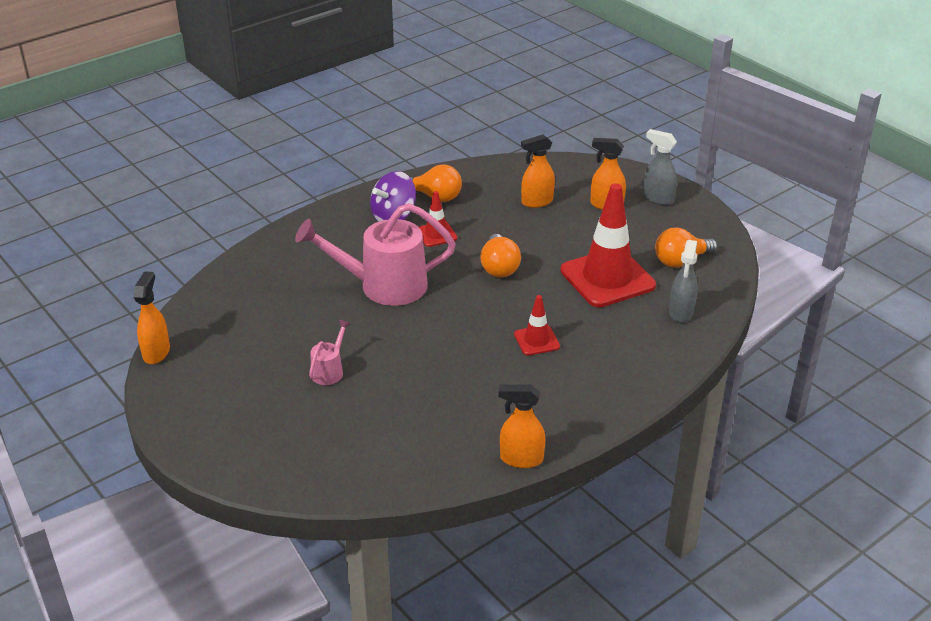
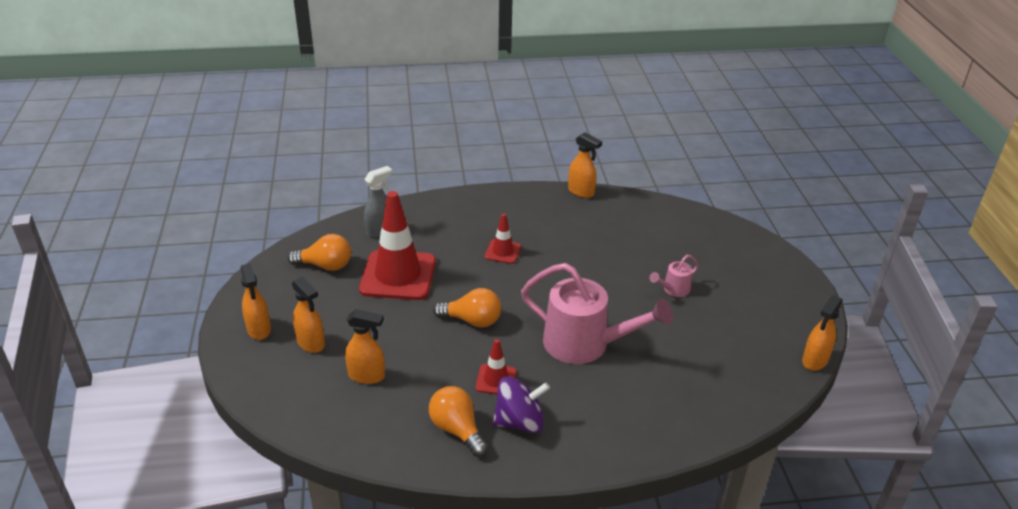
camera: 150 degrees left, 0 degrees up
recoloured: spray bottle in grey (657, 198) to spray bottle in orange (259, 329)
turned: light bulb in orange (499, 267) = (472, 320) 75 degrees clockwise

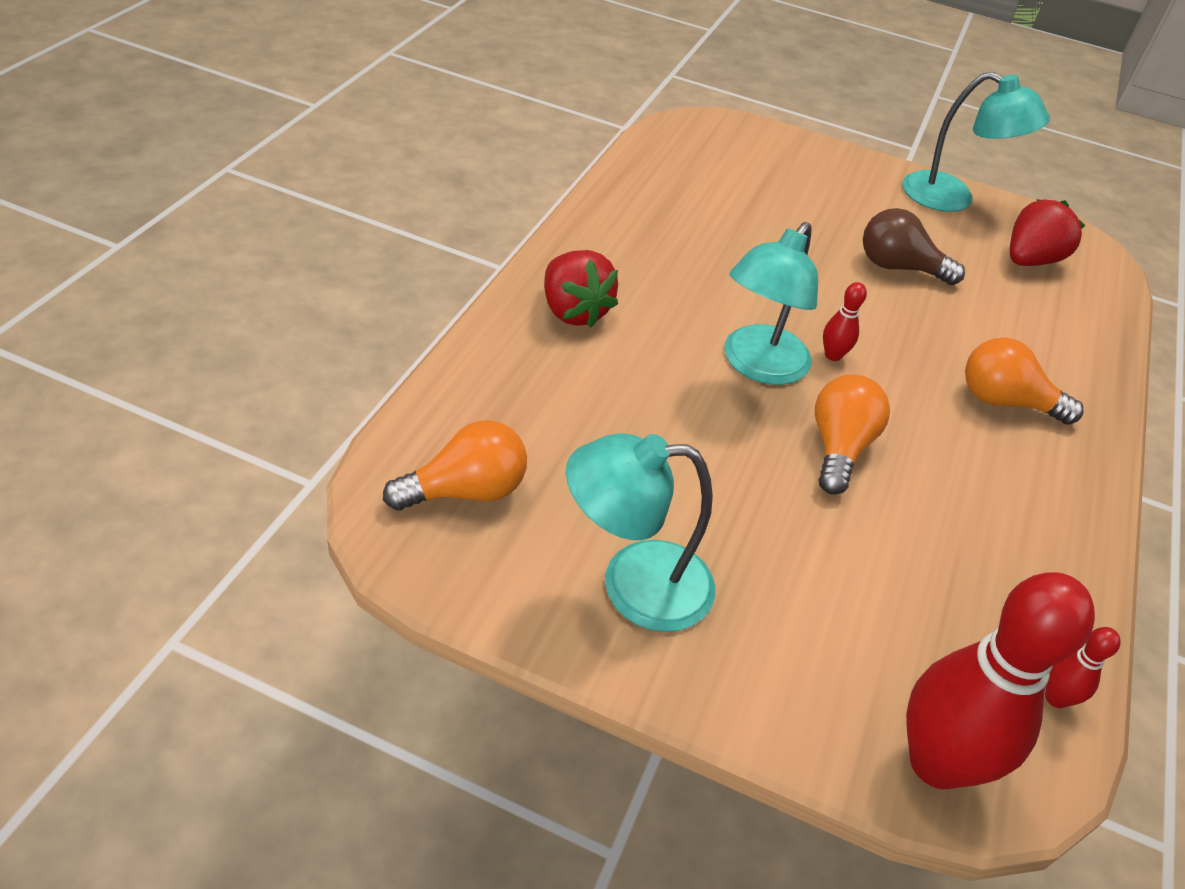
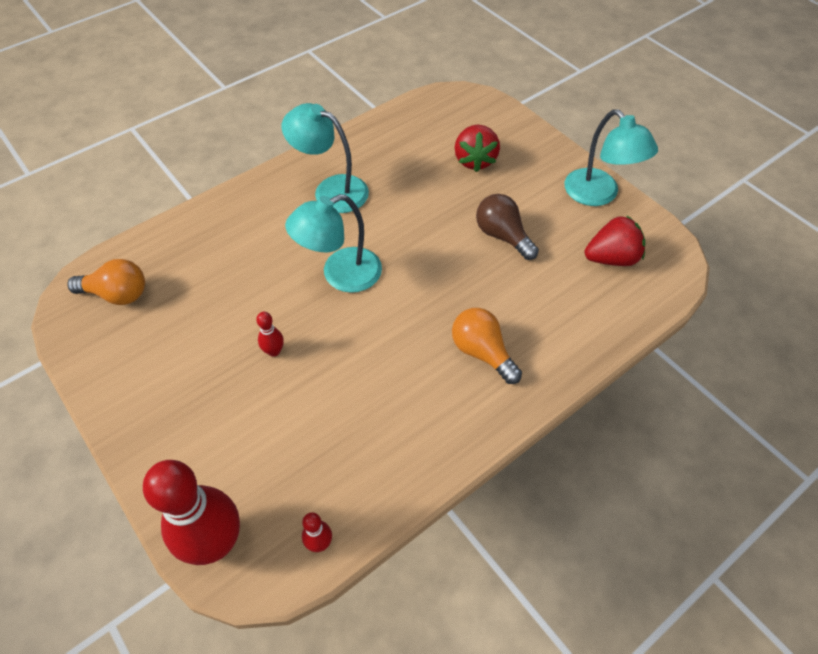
camera: 35 degrees right, 10 degrees up
removed: light bulb in orange (839, 448)
moved: strawberry in red (573, 311) to (475, 160); bowling pin in red (833, 355) to (274, 351); lamp in turquoise (634, 585) to (331, 190)

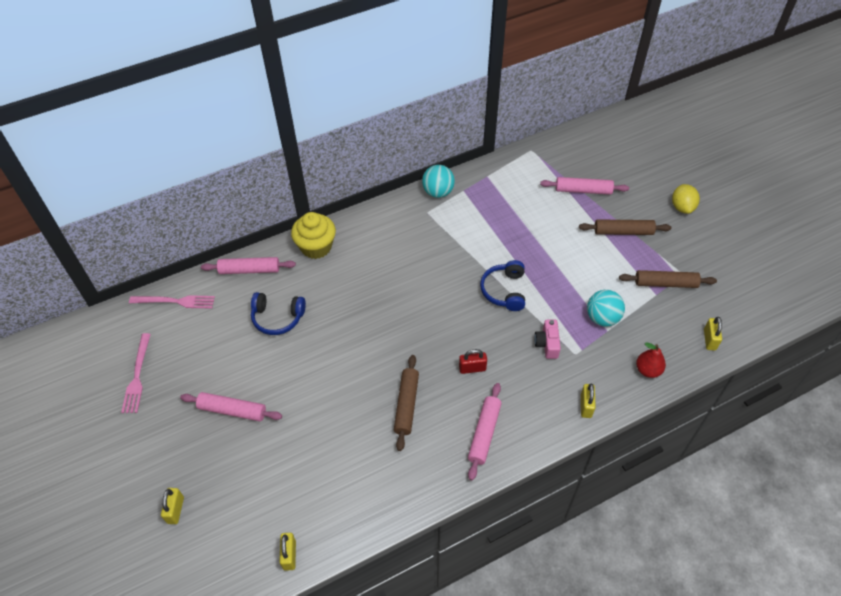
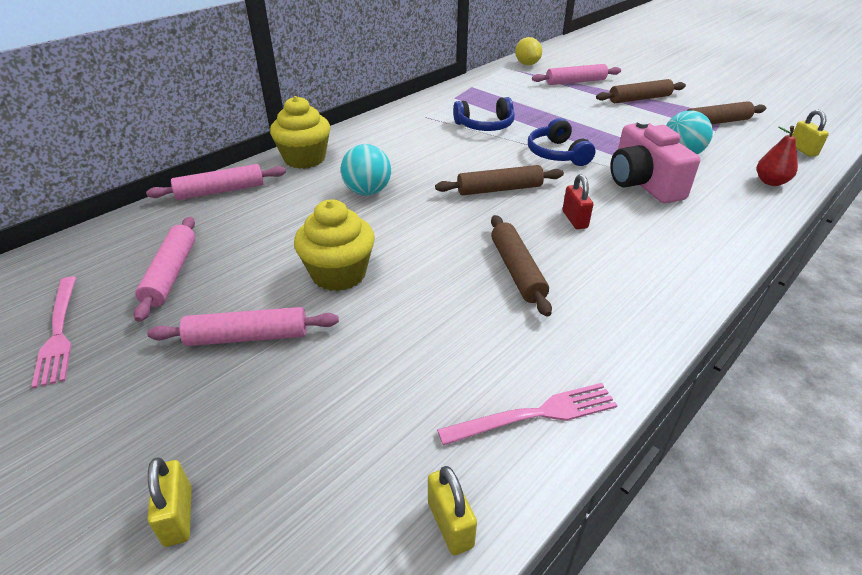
camera: 20 degrees left, 15 degrees down
removed: padlock in yellow (586, 406)
added: rolling pin in brown (499, 189); cupcake in yellow (339, 274)
moved: ball in turquoise (438, 192) to (367, 192); lemon in yellow (682, 207) to (527, 64); headphones in blue (277, 318) to (485, 126); fork in pink (175, 301) to (535, 415); rolling pin in pink (484, 433) to (171, 274)
turned: padlock in red (472, 368) = (574, 219) 75 degrees counterclockwise
resized: camera in pink (547, 344) = (643, 183) x1.86

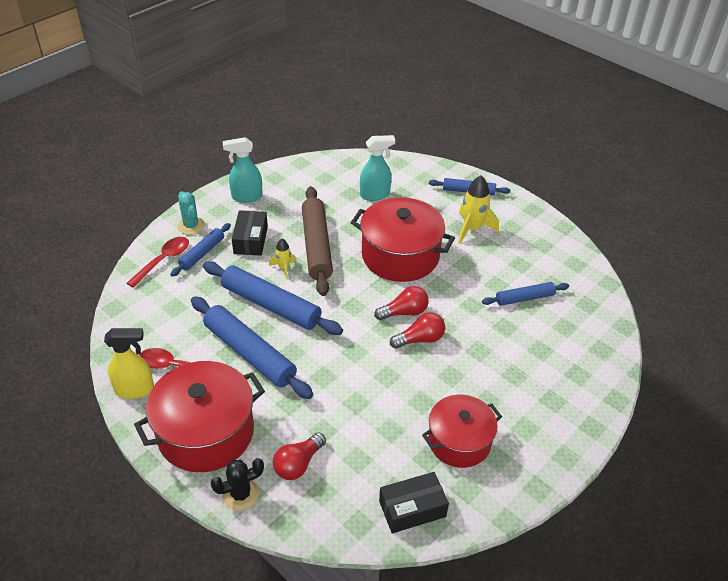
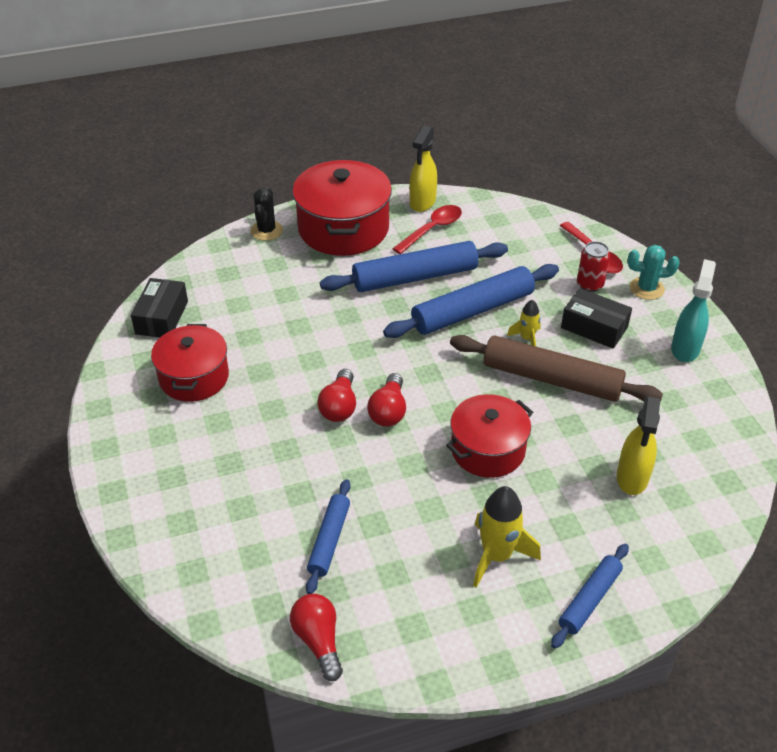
camera: 120 degrees right, 0 degrees up
moved: light bulb in red (298, 464) to (318, 641)
replaced: rolling pin in blue (202, 253) to can in red (590, 284)
recoloured: spray bottle in turquoise (375, 195) to spray bottle in yellow (632, 478)
resized: pot in red (400, 255) = (488, 450) x0.66

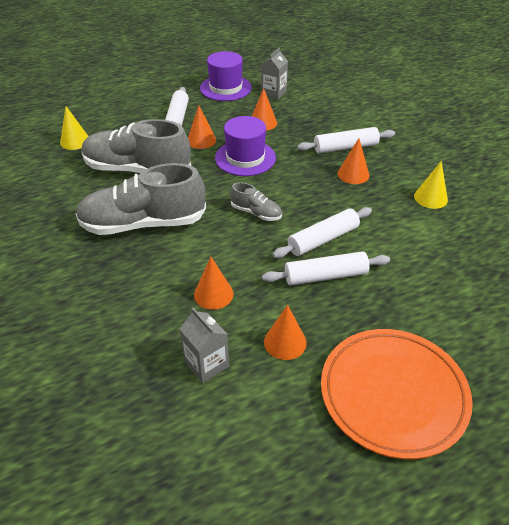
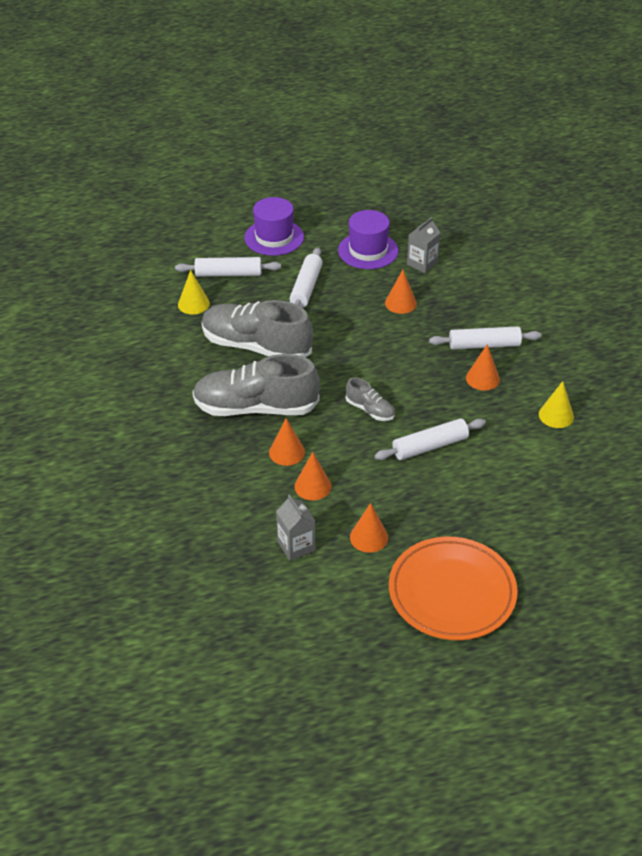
camera: 10 degrees right, 0 degrees up
moved: cone in orange (201, 140) to (287, 452); hat in purple (245, 158) to (274, 237); rolling pin in white (325, 276) to (228, 274)

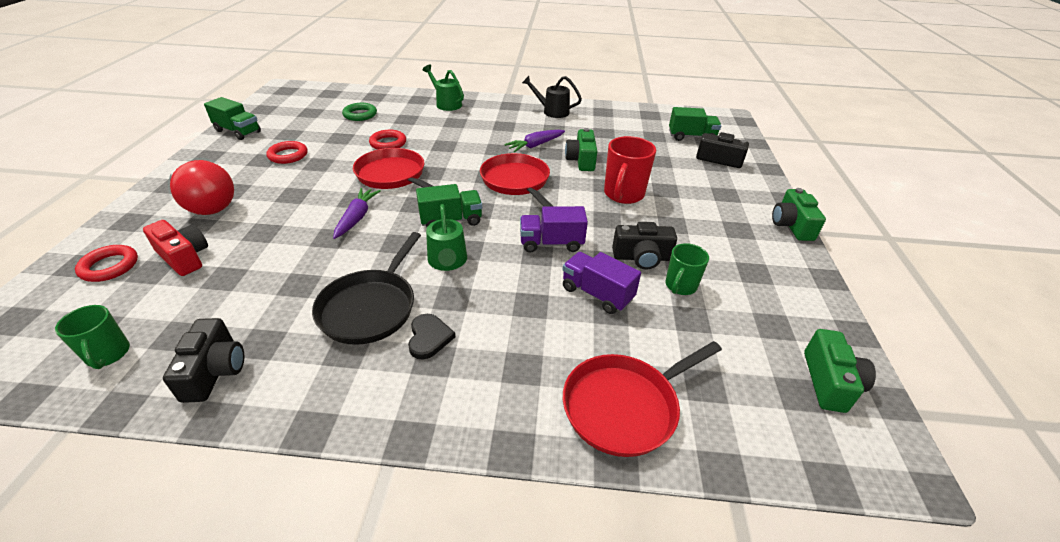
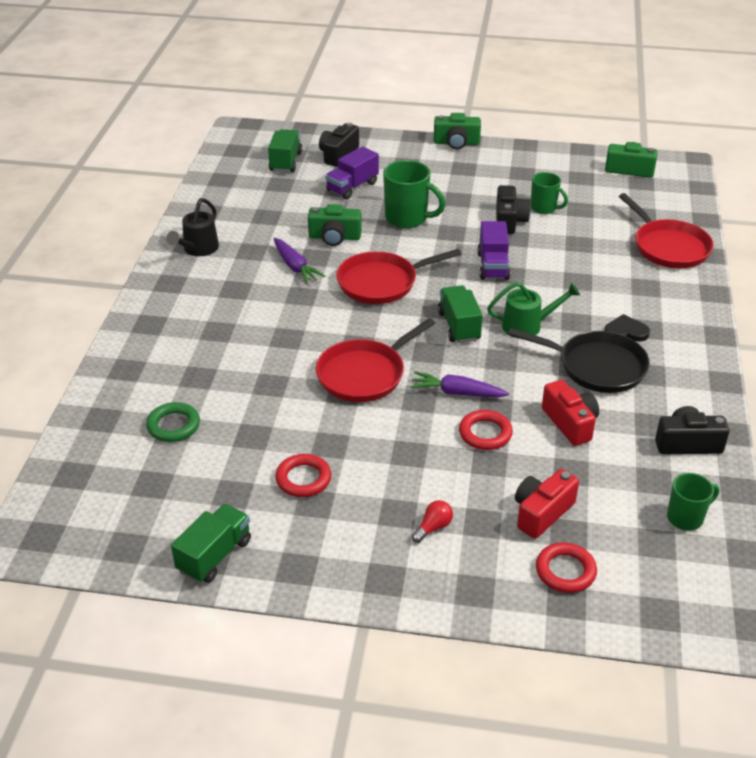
camera: 85 degrees left, 0 degrees up
removed: watering can in green (446, 103)
added: camera in red (570, 423)
moved: ring in red (388, 143) to (485, 433); truck in purple (597, 294) to (352, 187)
recoloured: mug in red (623, 195) to mug in green (407, 218)
resized: light bulb in red (206, 204) = (433, 527) x0.41

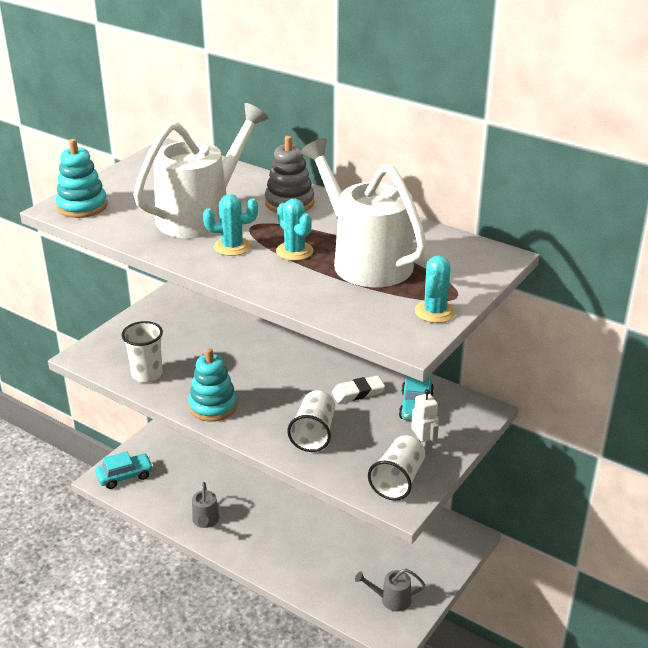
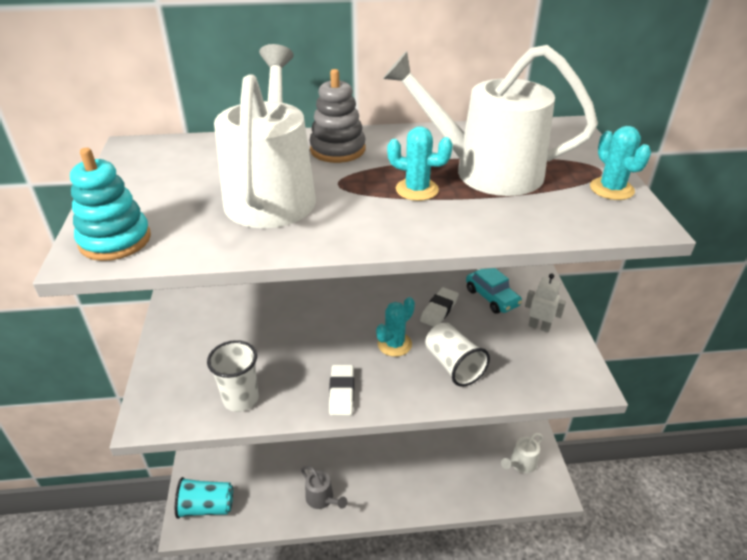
camera: 40 degrees left, 5 degrees up
removed: cup in white (398, 480)
moved: cactus in turquoise (232, 247) to (394, 344)
replaced: stacking toy in turquoise (213, 406) to eraser in white (342, 392); car in turquoise (125, 476) to cup in turquoise (206, 507)
recoloured: watering can in grey (391, 599) to watering can in white (520, 464)

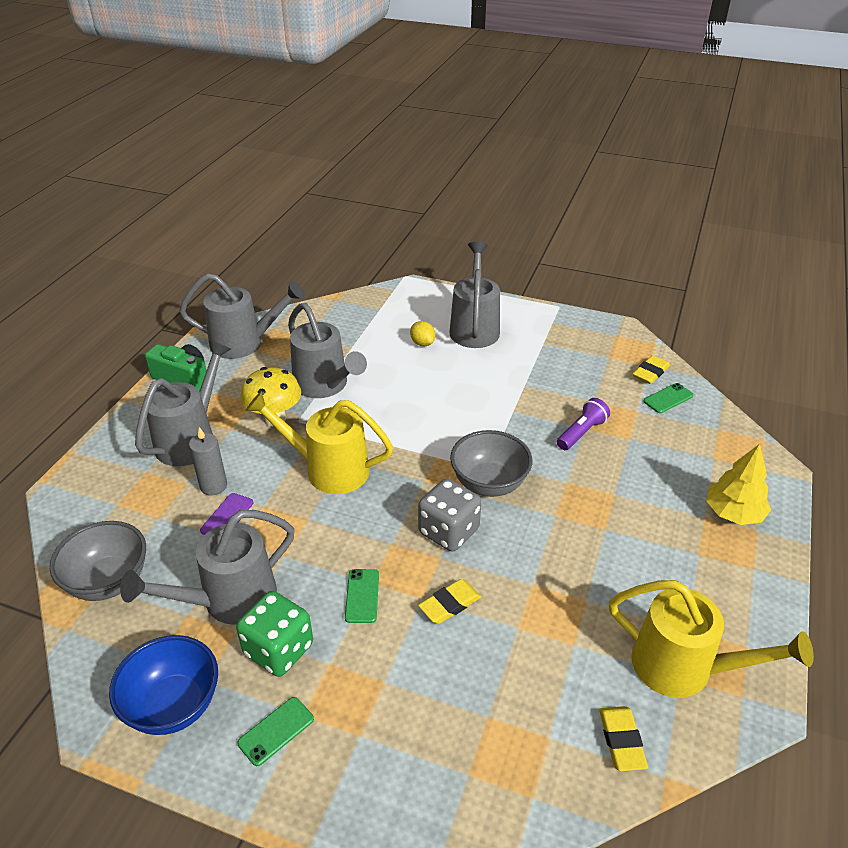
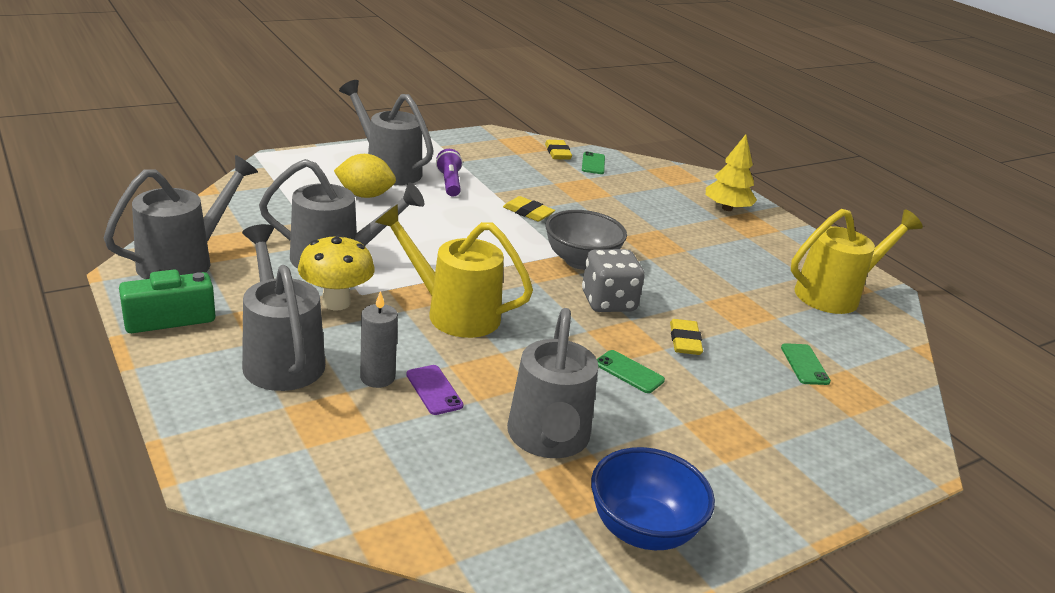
camera: 55 degrees left, 10 degrees down
removed: bowl in grey (109, 581); dice in green (279, 649)
moved: flashlight in purple (581, 433) to (449, 183); phone in green (276, 731) to (804, 364); eraser in yellow (621, 740) to (528, 212)
turned: watering can in yellow (328, 469) = (453, 312) 60 degrees clockwise
resized: lemon in yellow (422, 343) = (365, 195) x1.57

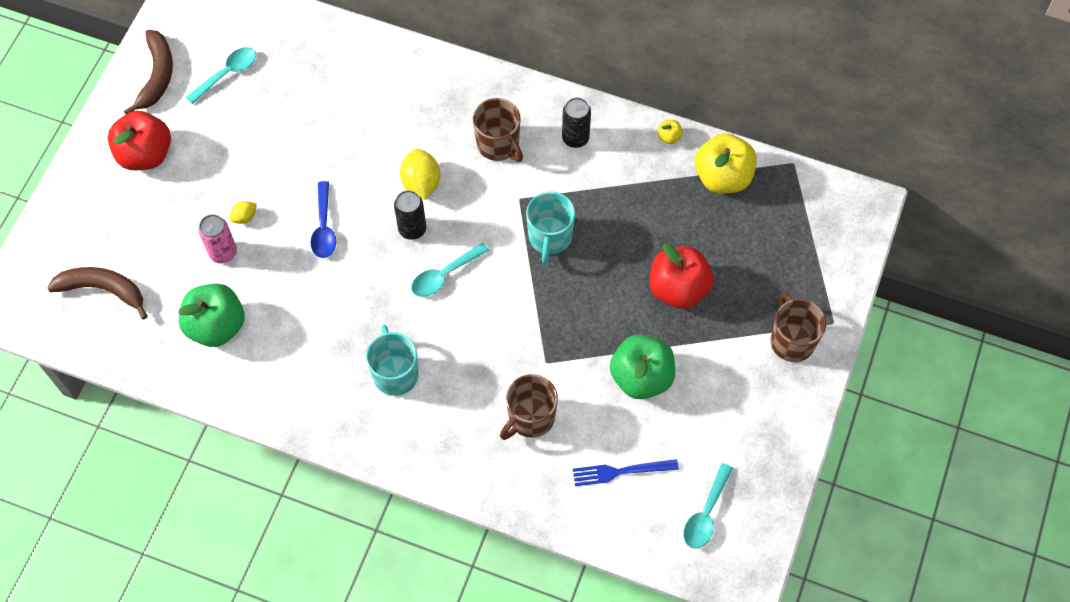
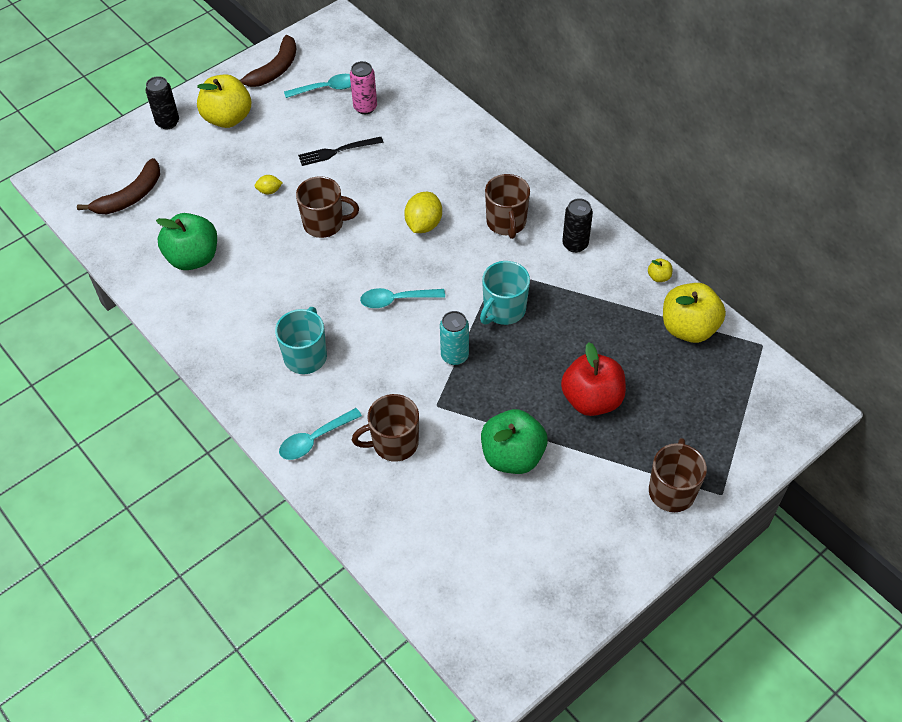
camera: 30 degrees right, 10 degrees down
removed: fork in blue (620, 471)
added: fork in black (337, 151); can in turquoise (454, 356)
moved: can in black (412, 229) to (168, 122); can in pink (223, 253) to (365, 107); spoon in turquoise (706, 513) to (315, 439)
replaced: spoon in blue (324, 227) to mug in brown (324, 224)
recoloured: apple in red (145, 154) to apple in yellow (228, 118)
turned: banana in brown (103, 290) = (130, 196) 90 degrees clockwise

